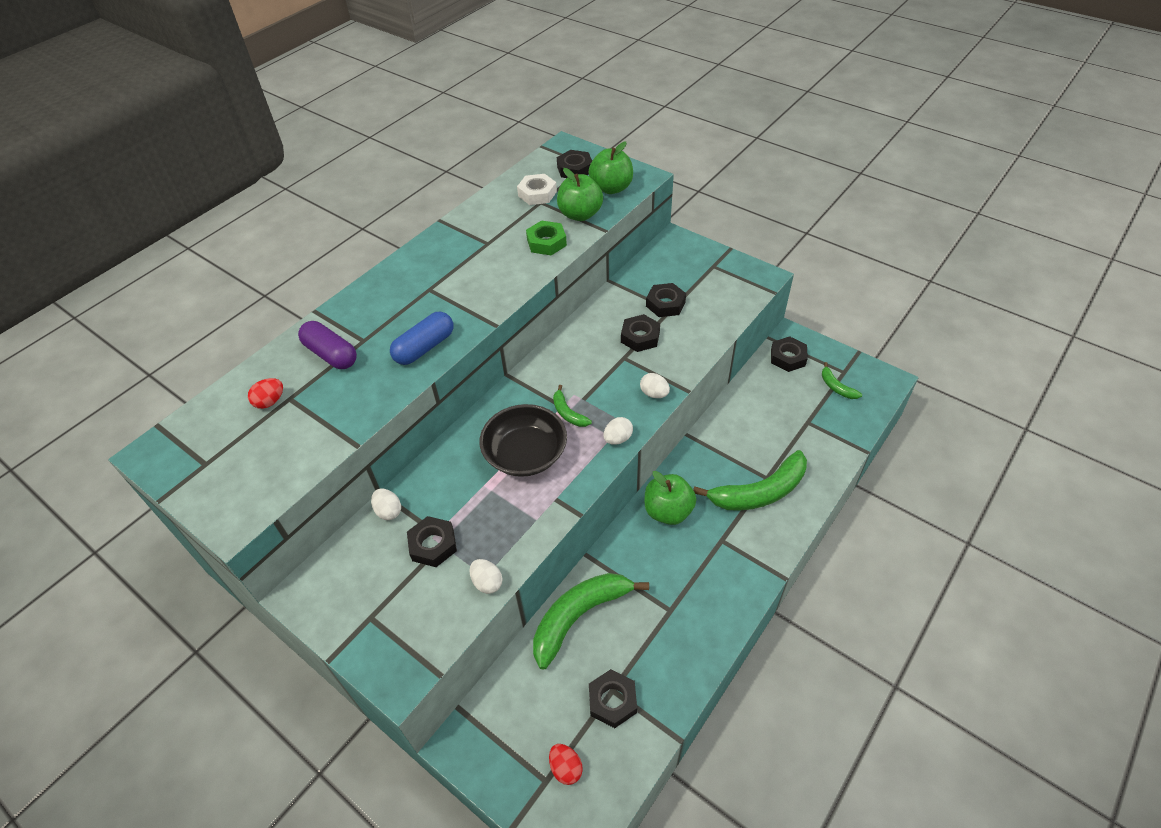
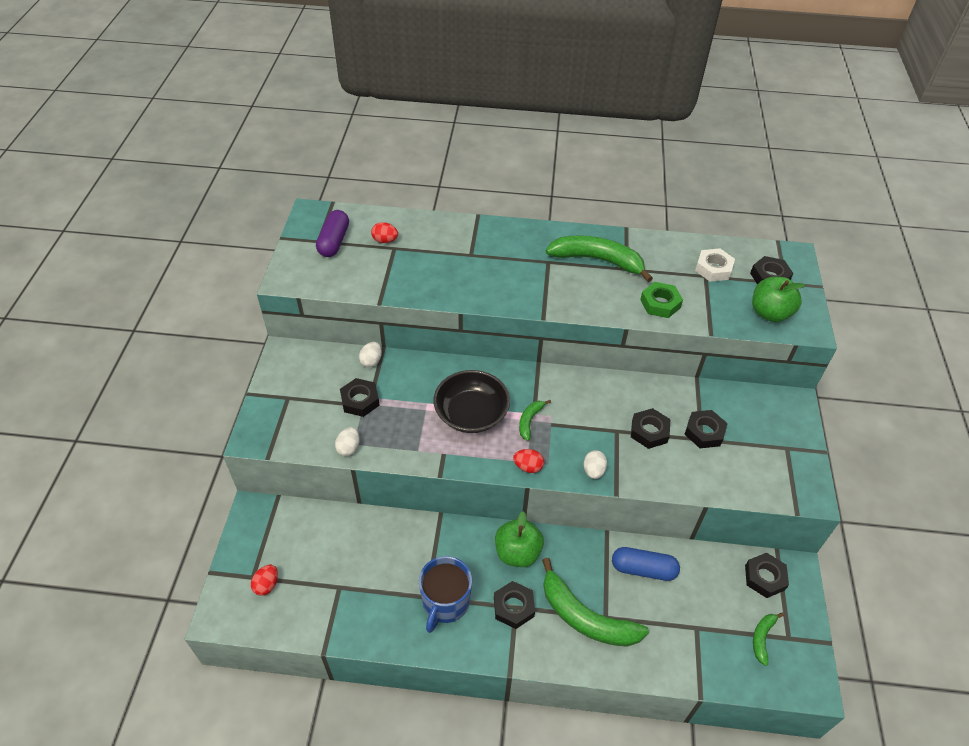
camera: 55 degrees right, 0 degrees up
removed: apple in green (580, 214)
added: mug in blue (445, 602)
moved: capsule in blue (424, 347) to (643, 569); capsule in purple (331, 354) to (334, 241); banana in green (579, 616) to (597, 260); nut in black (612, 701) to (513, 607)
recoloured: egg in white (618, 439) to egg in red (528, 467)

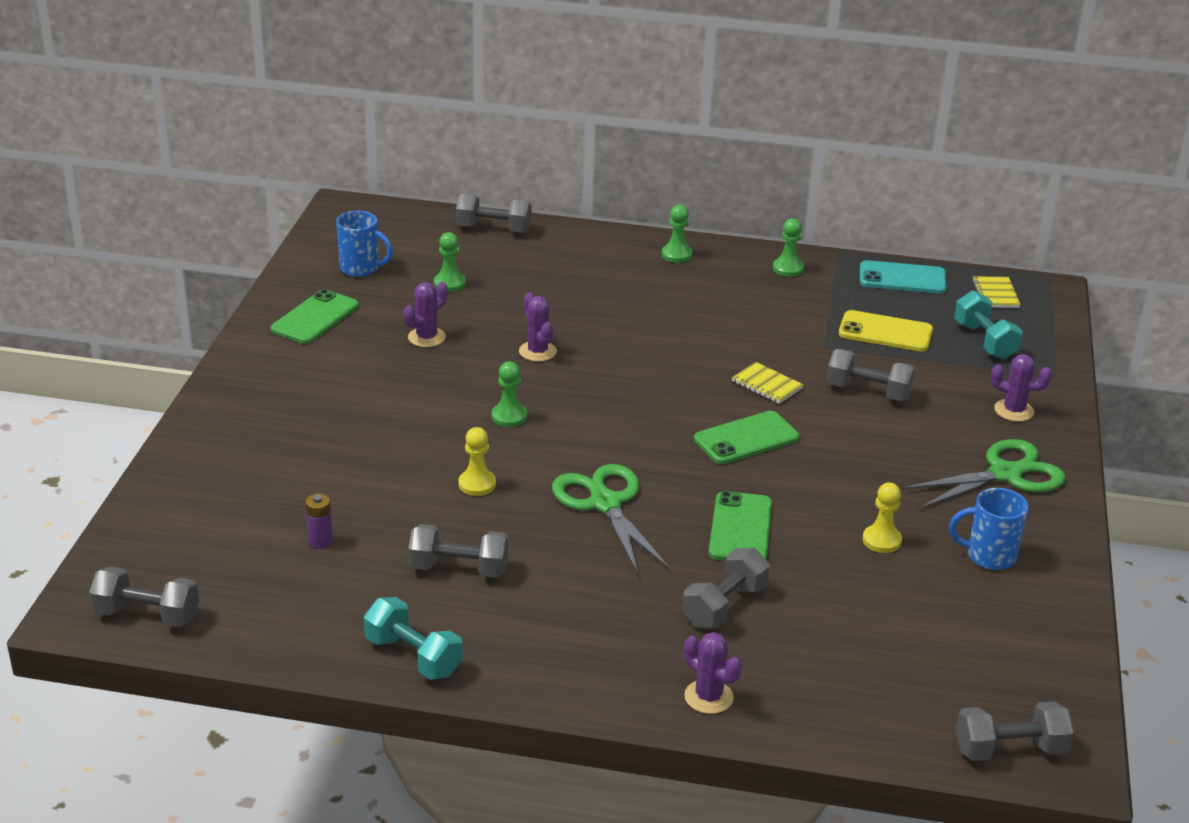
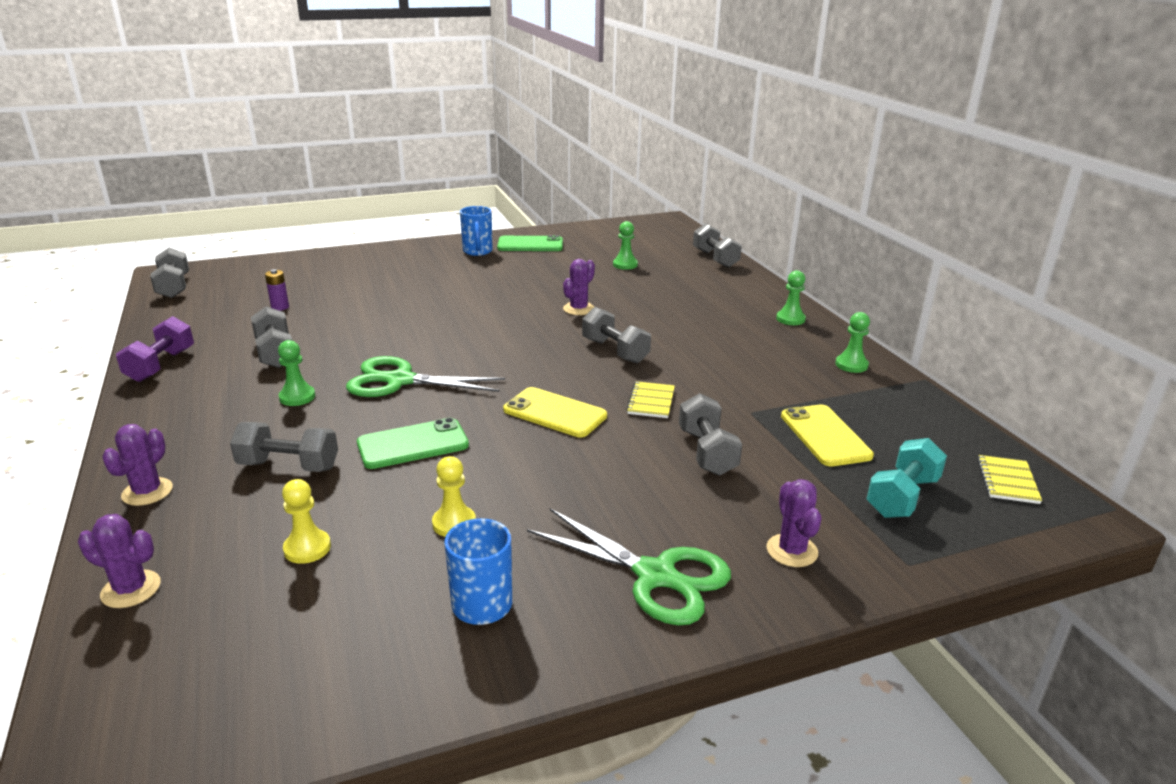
camera: 60 degrees right, 5 degrees down
removed: phone in turquoise (902, 278)
moved: mug in blue (361, 269) to (477, 251); cactus in purple (426, 337) to (131, 589); pawn in green (509, 417) to (297, 397); pawn in yellow (477, 484) to (307, 548); dumbbell in grey (1009, 750) to (615, 351)
recoloured: phone in green (746, 439) to phone in yellow (554, 413); dumbbell in turquoise (413, 656) to dumbbell in purple (161, 365)
turned: notebook in yellow (995, 294) = (1007, 481) 45 degrees counterclockwise; scissors in green (605, 504) = (400, 381) 120 degrees counterclockwise

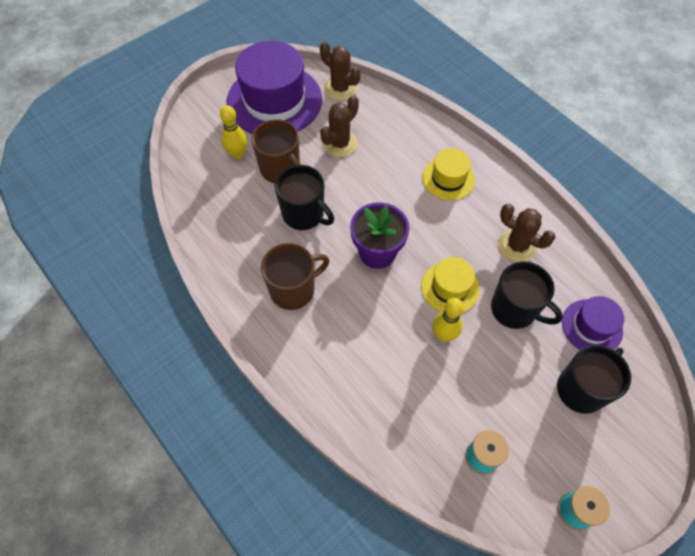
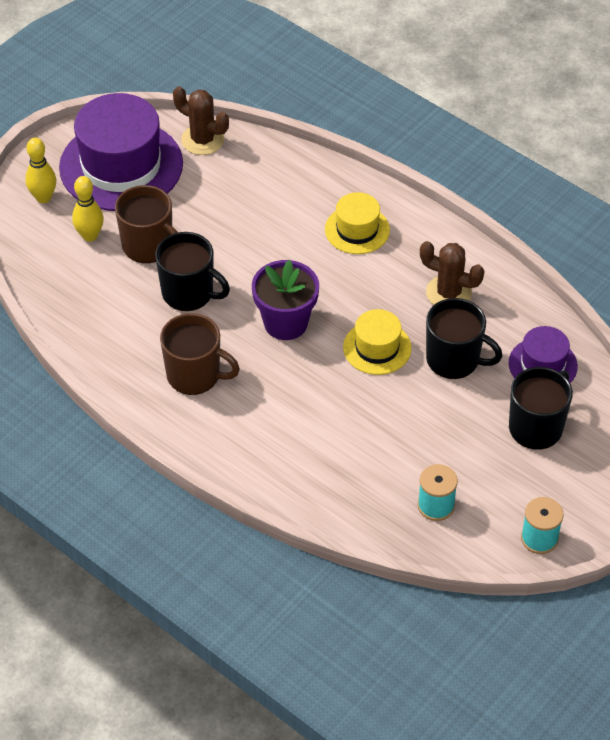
camera: 10 degrees left, 10 degrees down
removed: cactus in brown (340, 143)
moved: bowling pin in yellow (443, 335) to (43, 197)
turned: mug in brown (293, 289) = (195, 375) 60 degrees clockwise

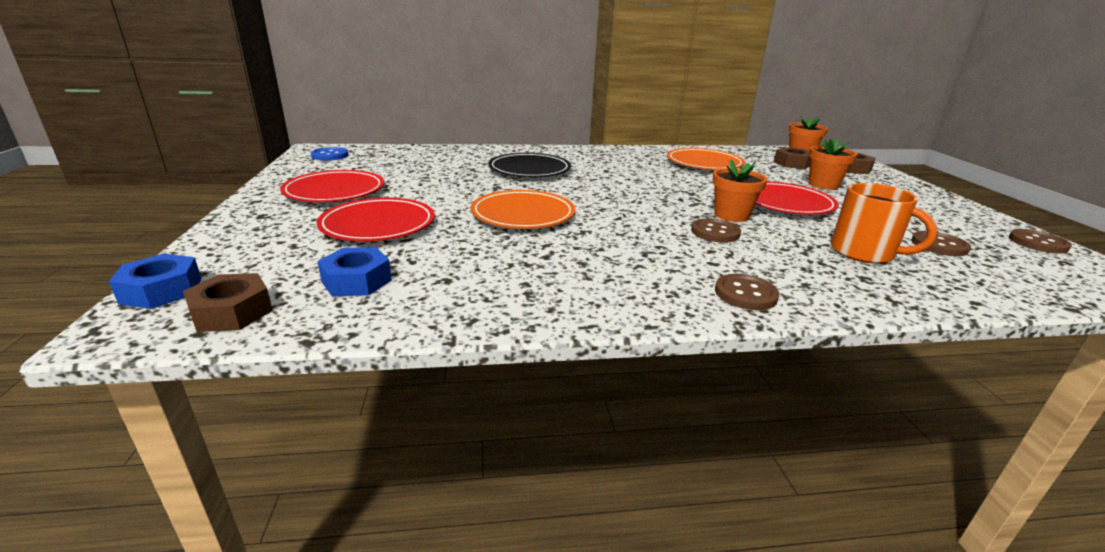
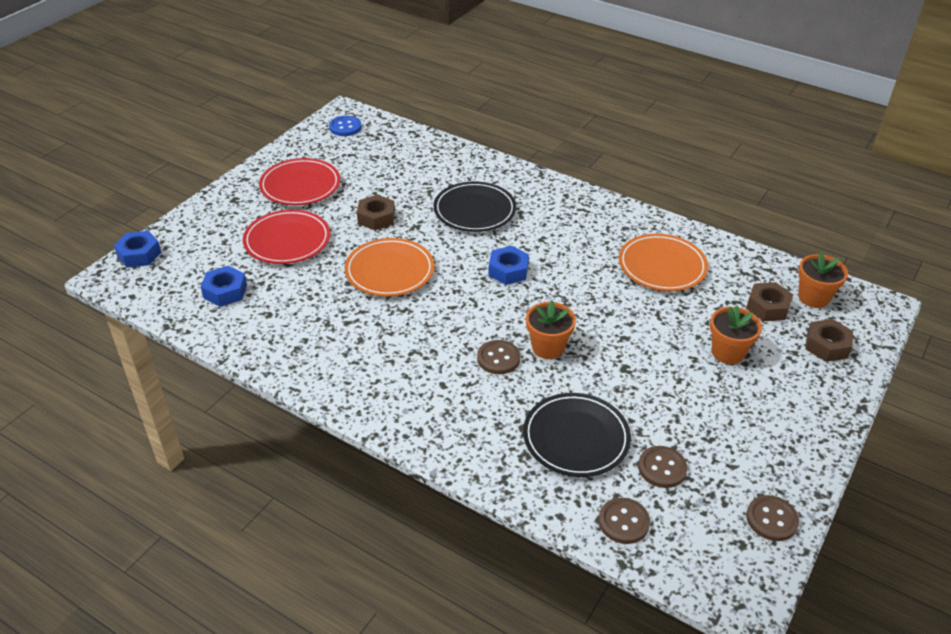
camera: 40 degrees right, 15 degrees up
removed: plate in red (785, 203)
added: nut in blue (508, 270)
moved: nut in brown (232, 312) to (376, 217); button in brown (745, 294) to (623, 522)
replaced: mug in orange (864, 253) to plate in black (576, 438)

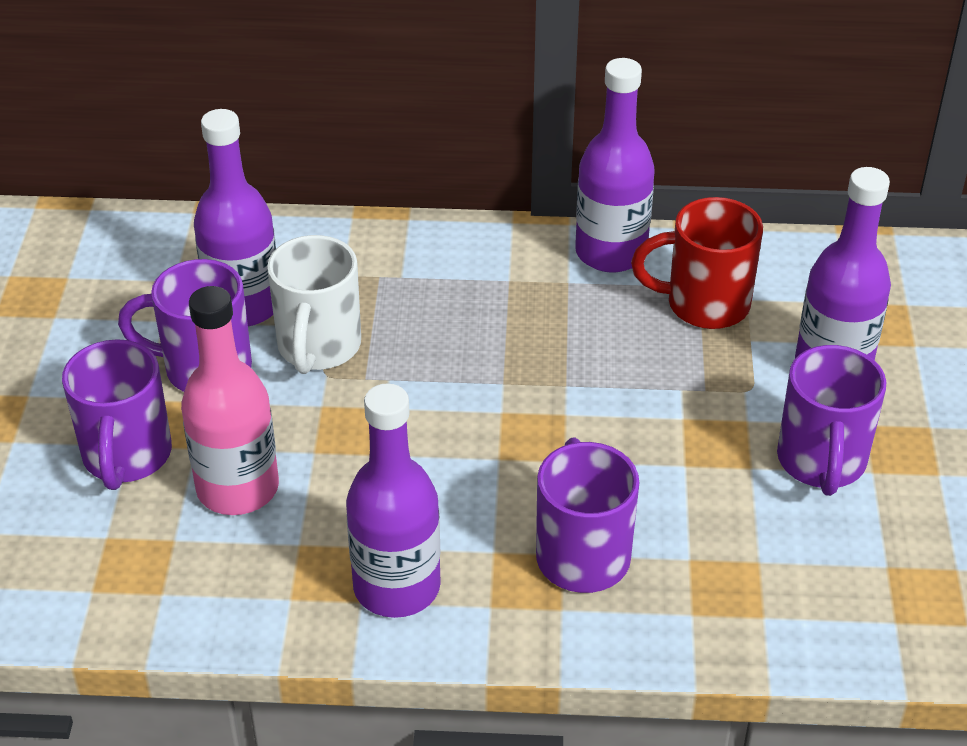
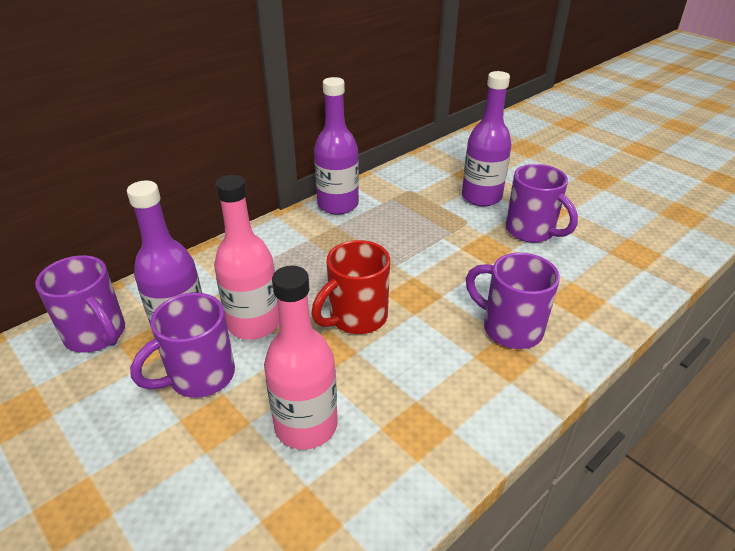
camera: 45 degrees left, 5 degrees down
removed: bottle in purple (397, 587)
moved: mug in red (704, 304) to (356, 318); mug in purple (127, 457) to (96, 335)
replaced: mug in white (318, 347) to bottle in pink (254, 323)

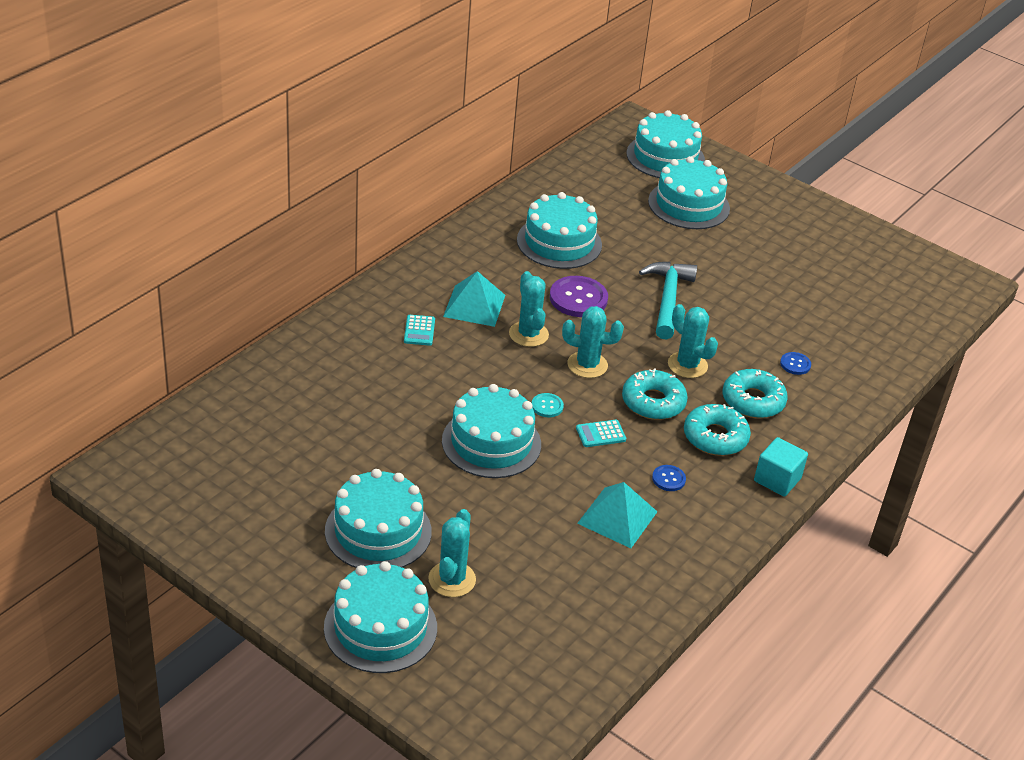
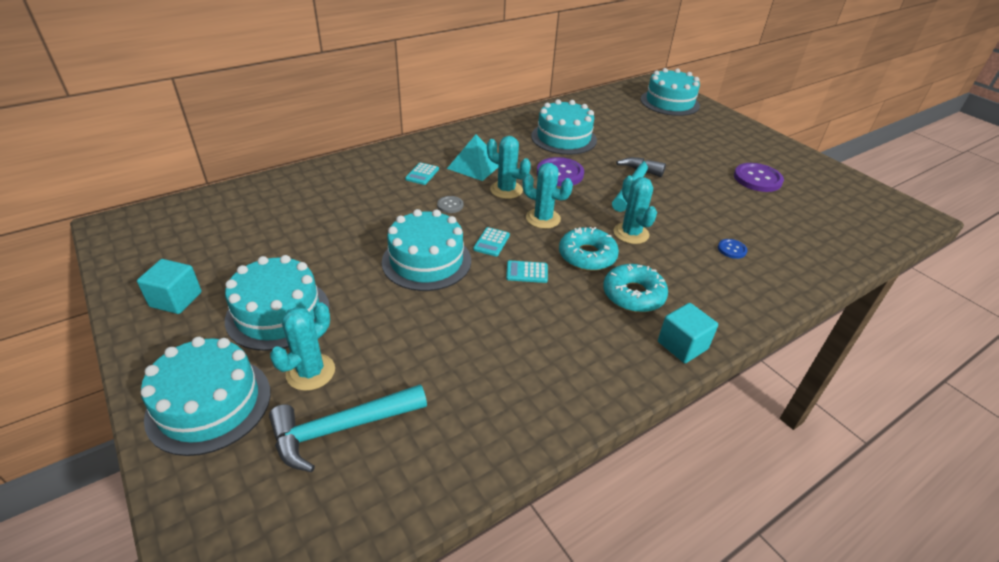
camera: 20 degrees right, 0 degrees up
removed: cake in turquoise (689, 205); donut in turquoise (753, 401); button in blue (668, 479); pyramid in turquoise (617, 517)
added: button in purple (757, 179); button in grey (450, 205); cube in turquoise (176, 299); hammer in turquoise (341, 429)
replaced: button in turquoise (547, 406) to calculator in turquoise (491, 242)
turned: cactus in turquoise (528, 334) = (506, 190) 60 degrees counterclockwise

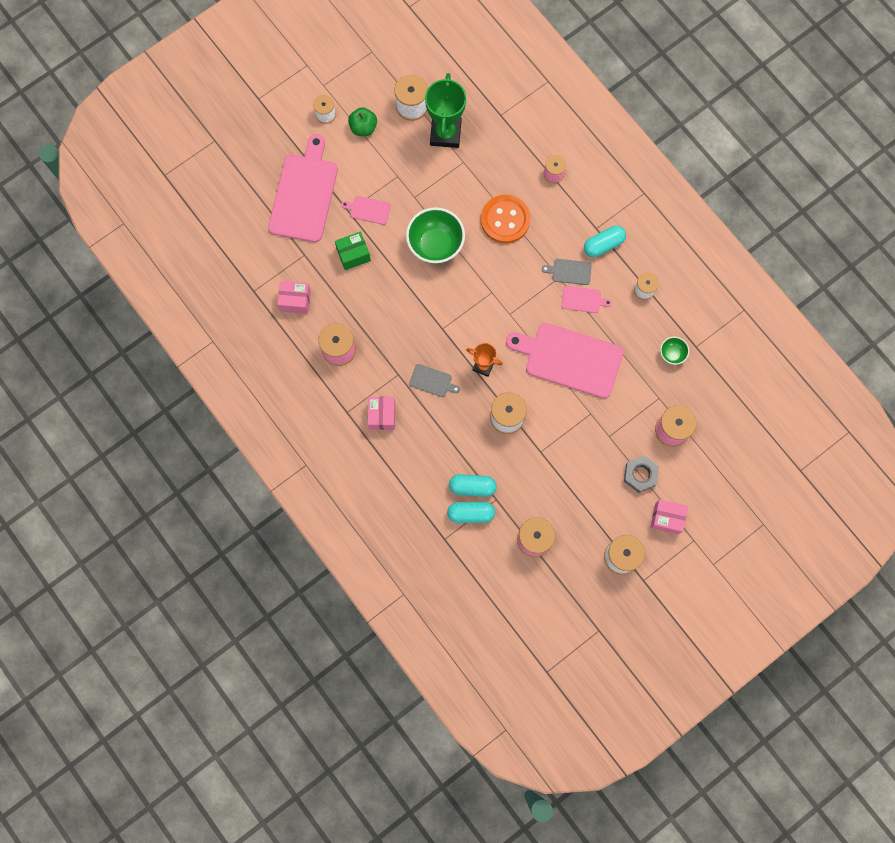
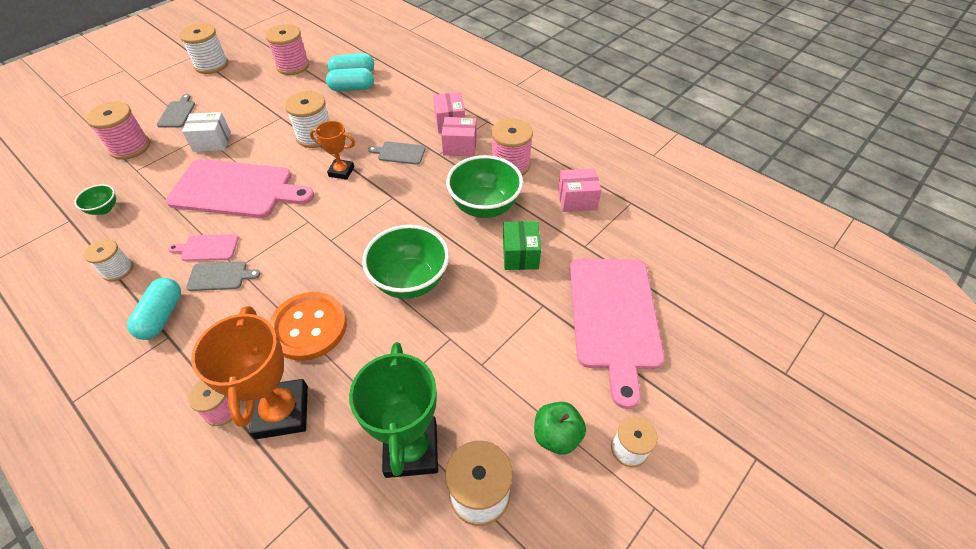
camera: 170 degrees right, 25 degrees down
removed: cutting board in pink (368, 210)
added: box in white (212, 142); bowl in green (484, 207); trophy in orange (282, 412)
moved: box in pink (667, 518) to (460, 146)
replaced: nut in grey (640, 475) to cutting board in grey (177, 113)
turned: capsule in turquoise (603, 245) = (162, 316) 45 degrees counterclockwise; box in green (353, 254) = (520, 255) 60 degrees counterclockwise

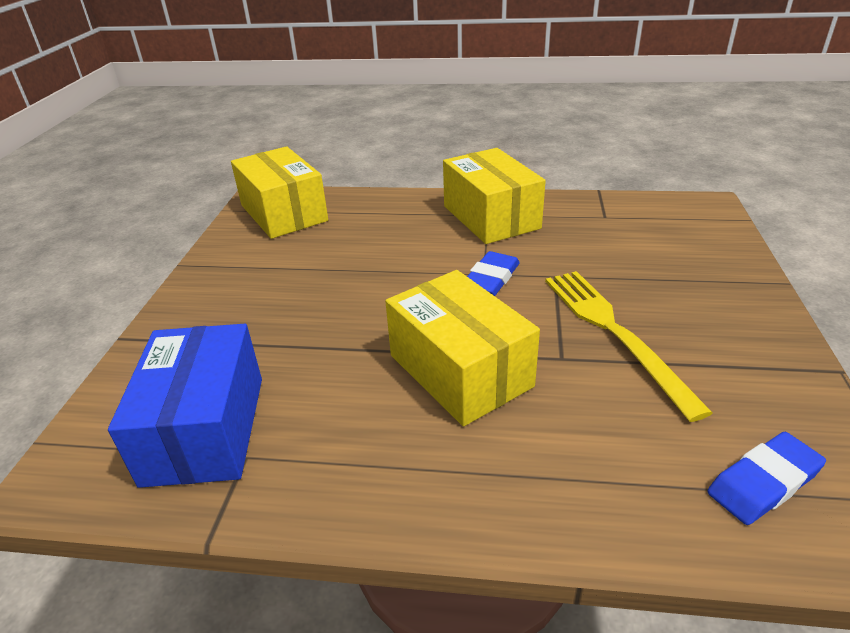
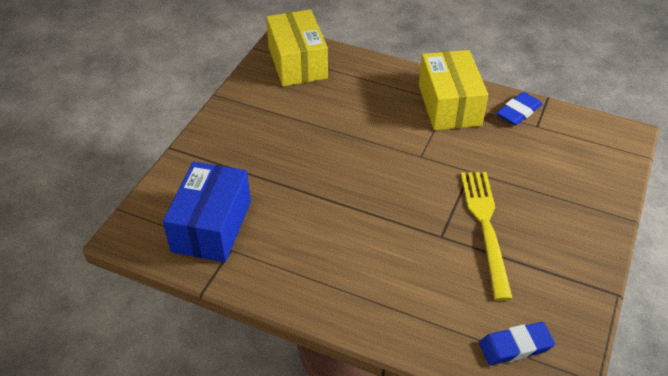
camera: 15 degrees right, 10 degrees up
removed: box in yellow (460, 370)
moved: eraser in blue (491, 279) to (518, 112)

